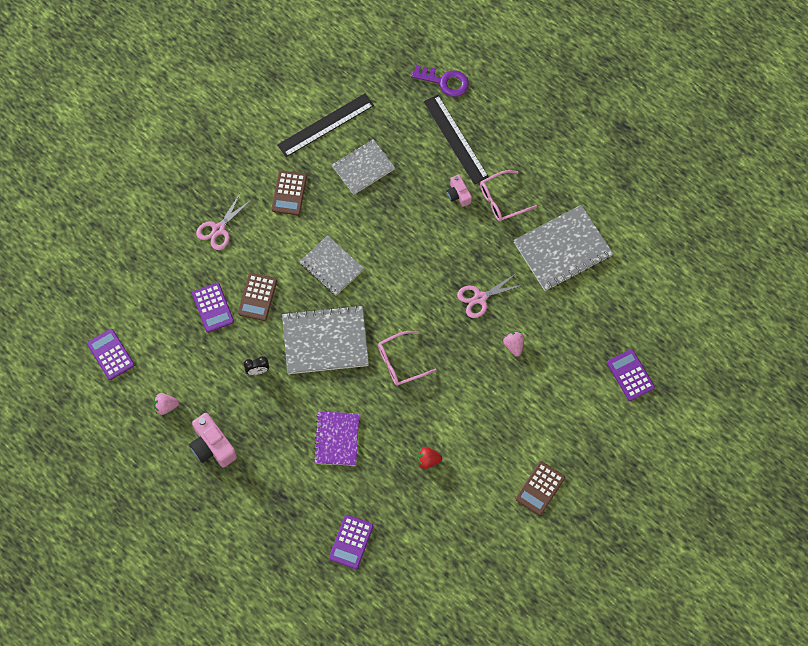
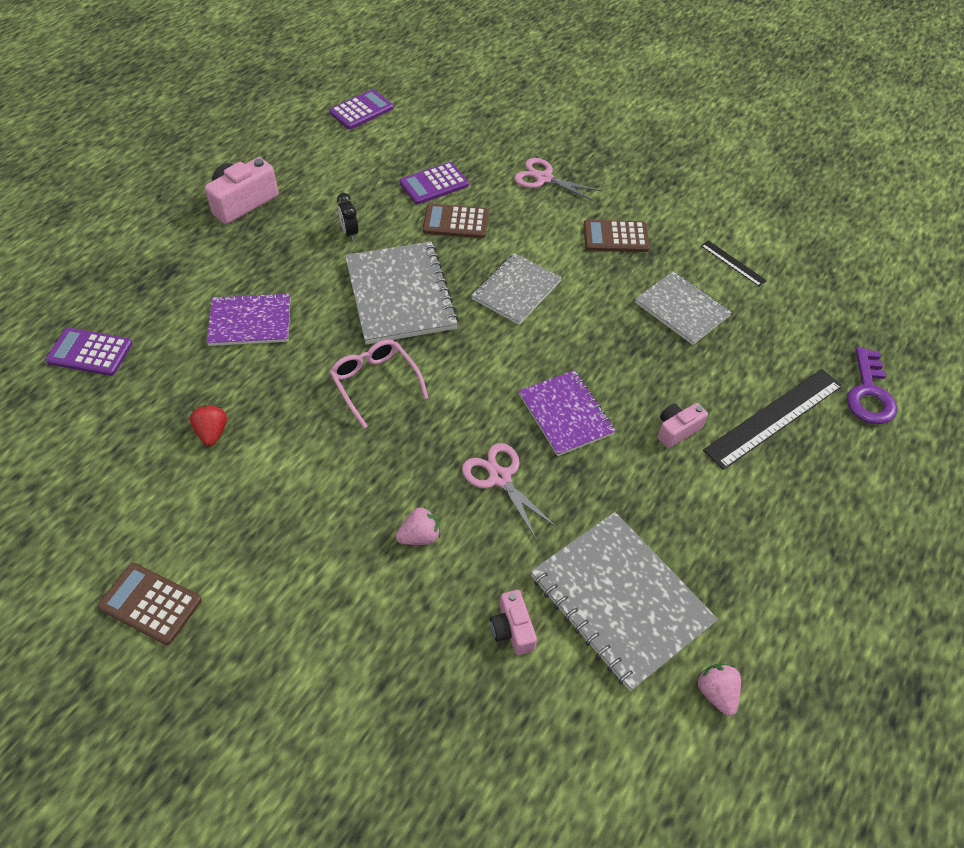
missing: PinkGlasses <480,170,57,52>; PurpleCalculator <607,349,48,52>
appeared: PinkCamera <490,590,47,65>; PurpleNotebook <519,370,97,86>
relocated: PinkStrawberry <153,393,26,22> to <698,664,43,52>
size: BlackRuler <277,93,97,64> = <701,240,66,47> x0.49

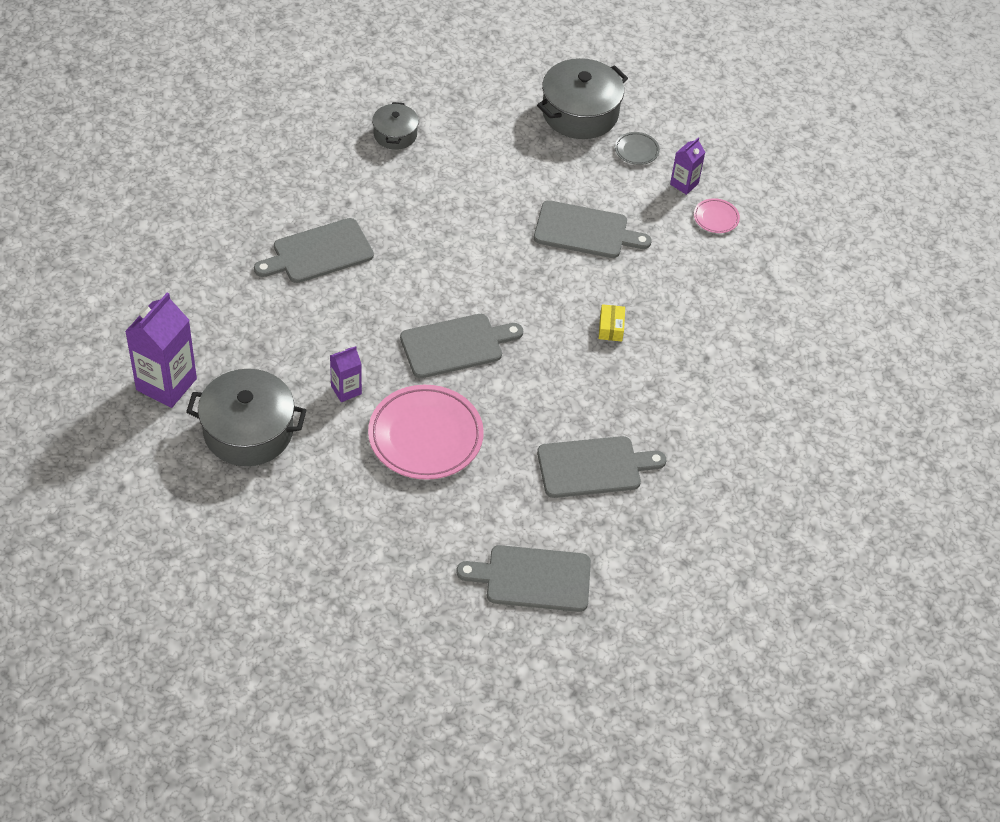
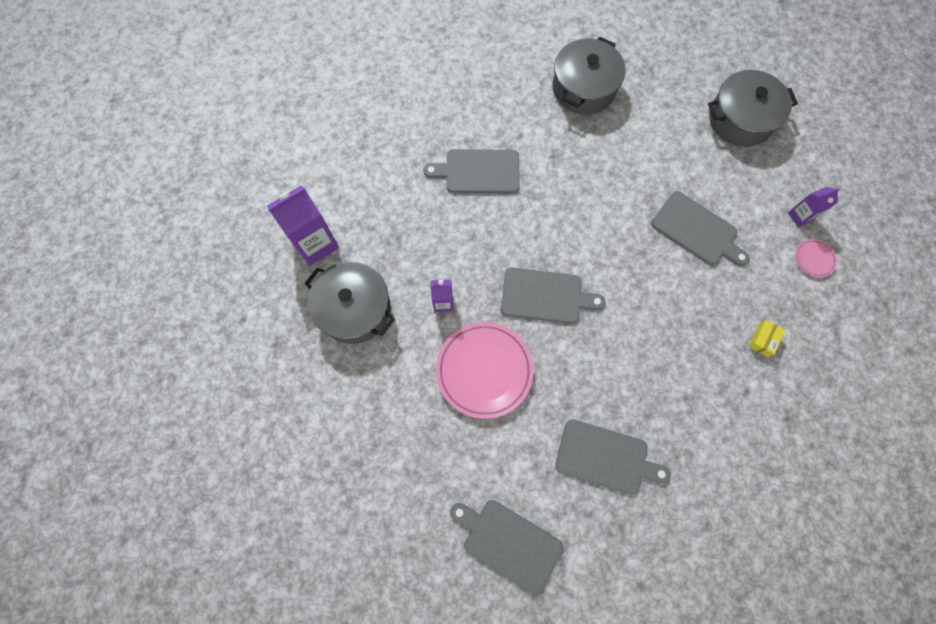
missing: GreyPlate <615,132,45,33>
relocated: YellowBox <599,304,26,38> to <748,320,37,37>
size: GreyPot <372,102,47,48> = <553,37,73,77> x1.80

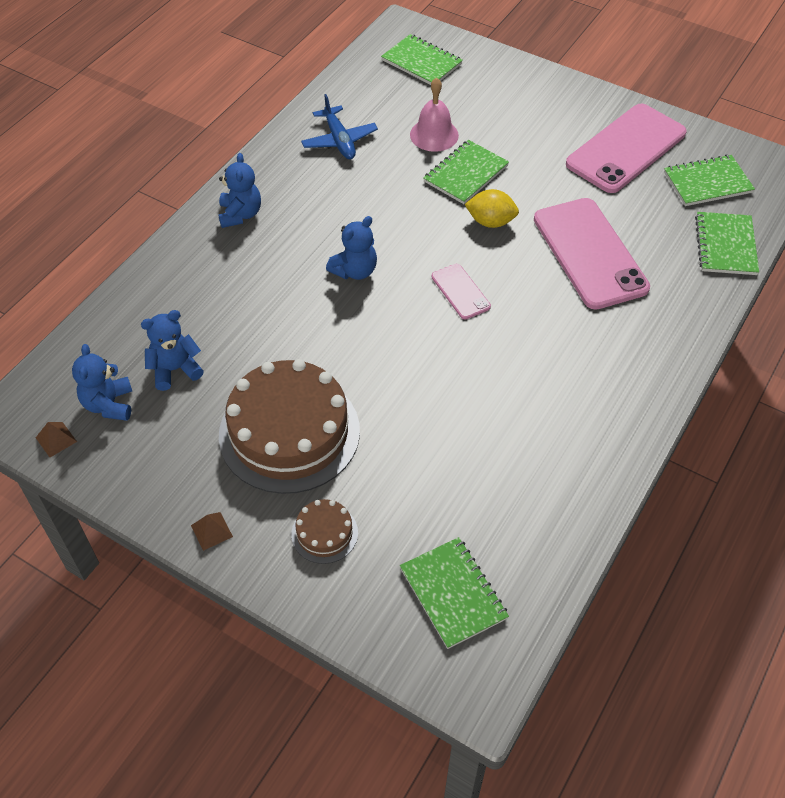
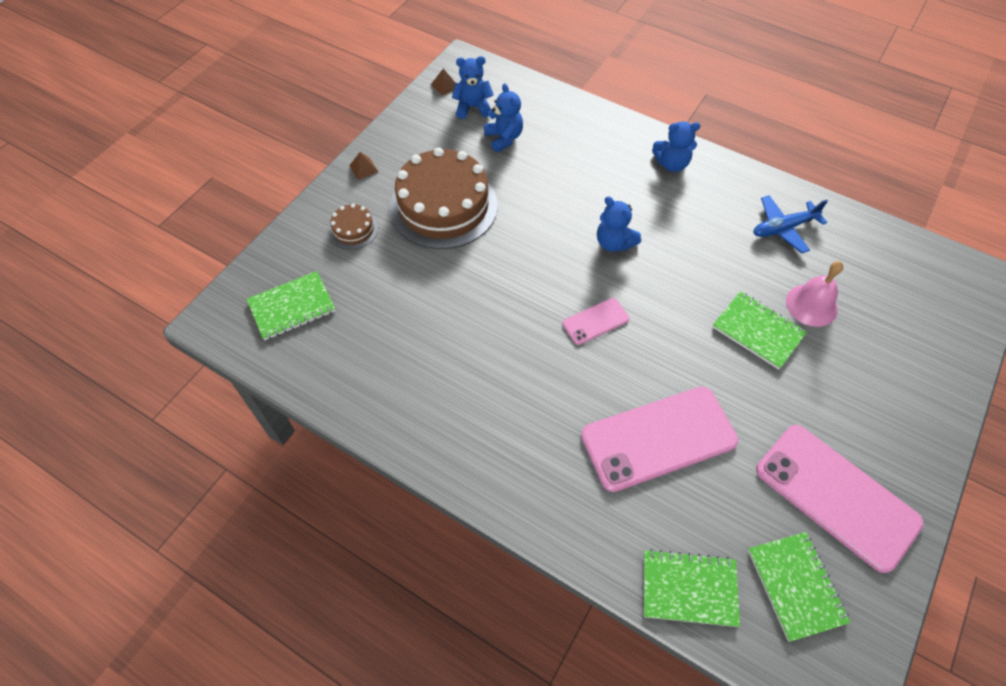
missing: GreenNotebook <381,34,82,51>; YellowLemon <464,189,55,39>

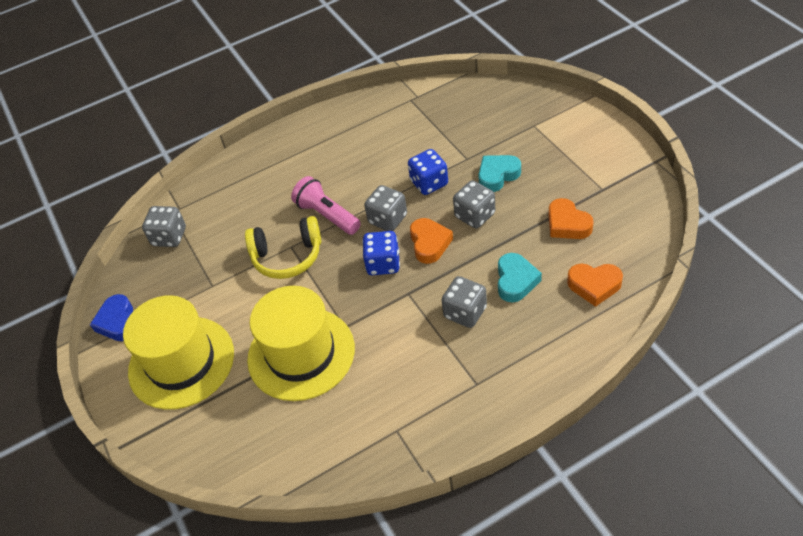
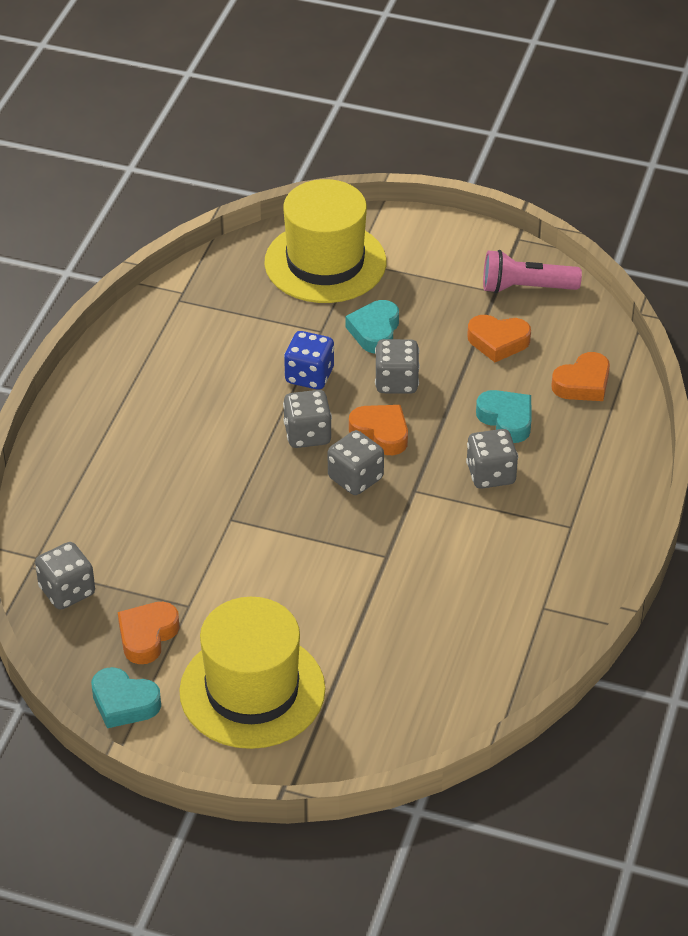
missing: YellowHeadphones <245,216,76,63>
appeared: OrangeHeart <118,602,61,62>
relocated: YellowHat <247,286,108,115> to <264,179,122,124>; PinkFlashlight <291,176,70,59> to <483,250,99,44>
colour: BlueHeart <90,294,43,47> to TurquoiseHeart <91,667,70,61>; BlueDice <362,231,38,44> to GreyDice <328,430,56,65>

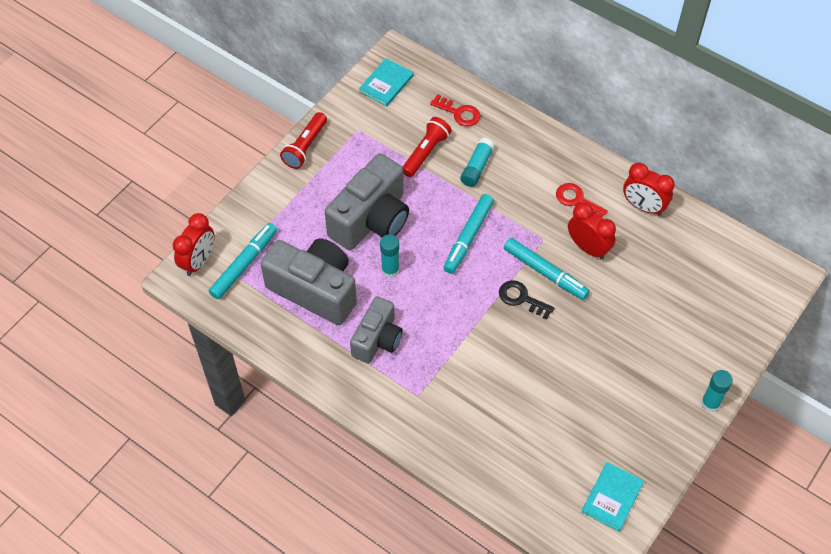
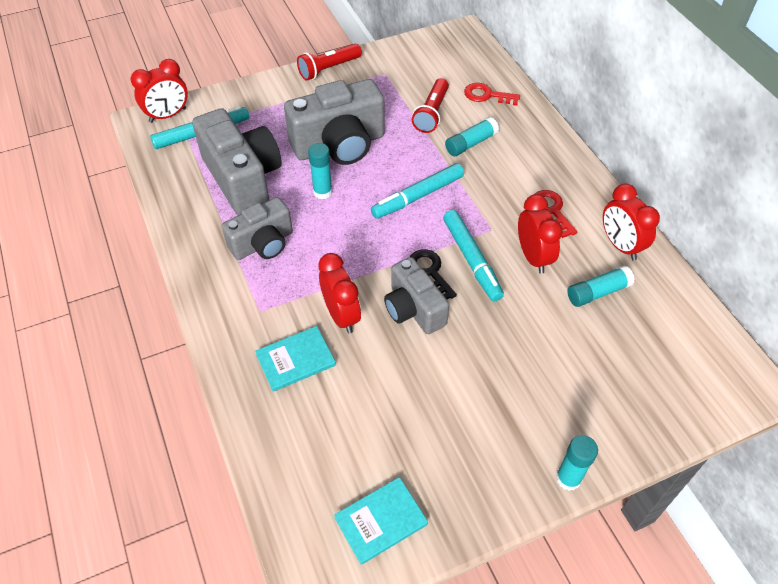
appeared: RedClock <318,253,43,81>; GreyCamera <384,257,65,77>; TurquoiseGlueStick <567,265,68,42>
relocated: TurquoiseBook <359,58,55,49> to <255,326,81,66>
spun: RedFlashlight <402,117,50,60> = <412,78,37,55> 135 degrees clockwise; RedKey <430,94,50,33> = <464,83,56,23> 135 degrees clockwise

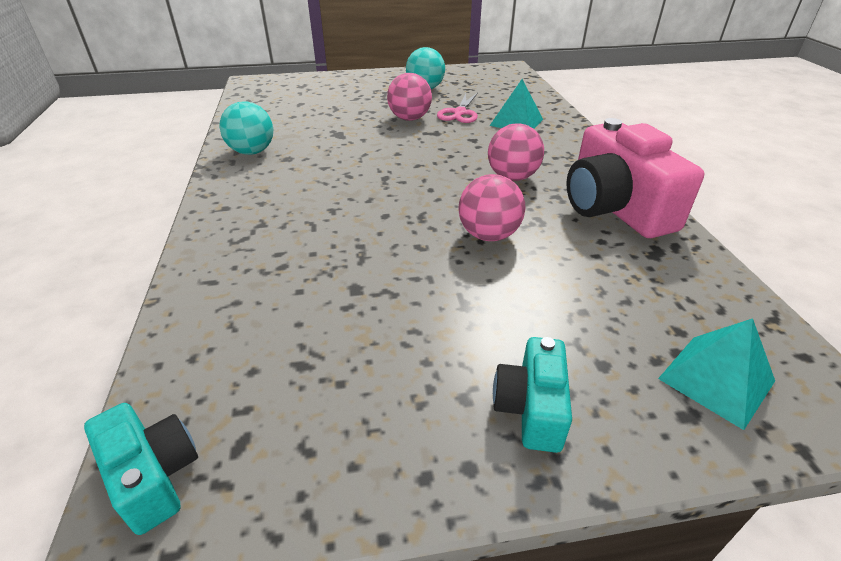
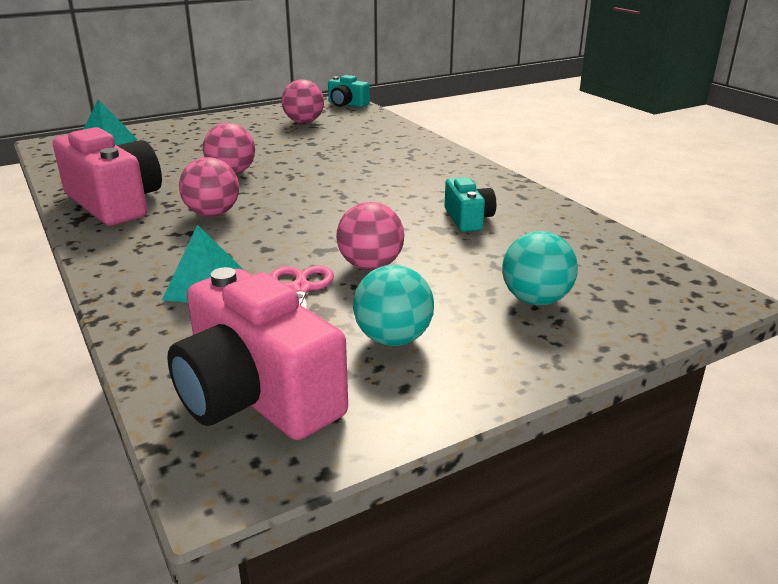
appeared: PinkCamera <167,267,181,173>; PinkBall <282,79,42,44>
relocated: TurquoiseCamera <493,337,79,116> to <445,177,51,55>; TurquoiseBall <220,101,53,54> to <502,231,76,74>

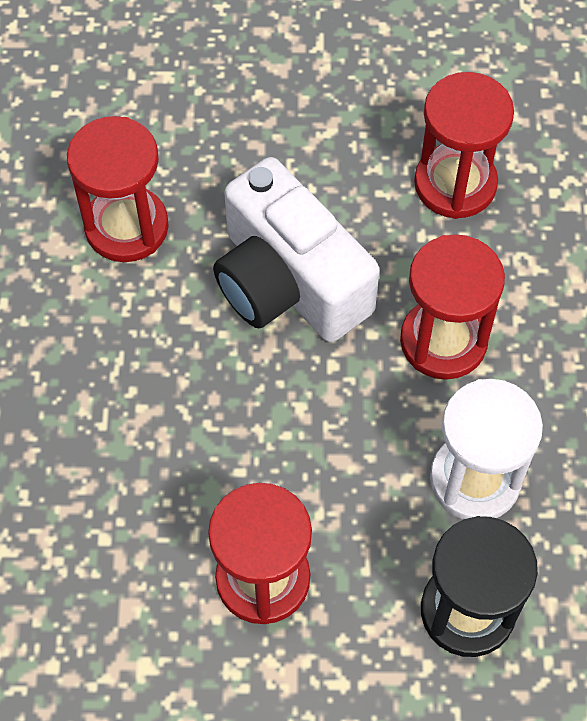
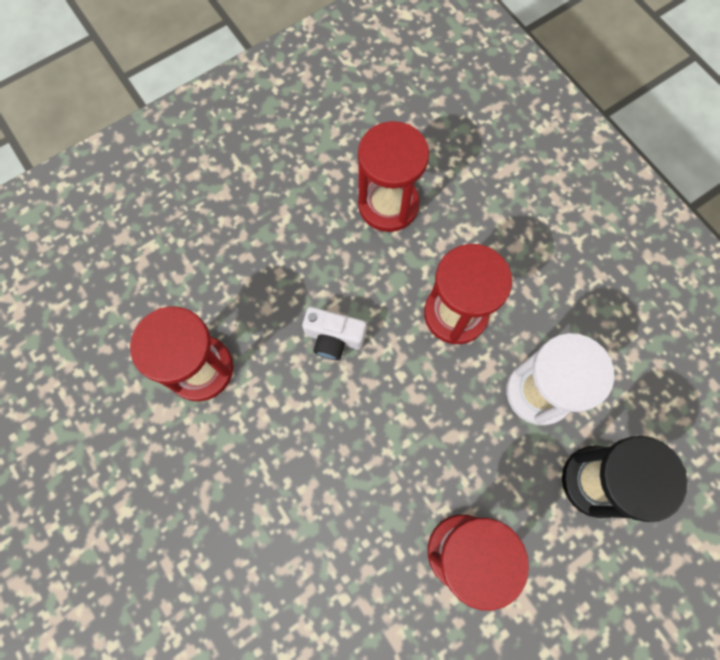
size: WhiteCamera <213,157,166,185> = <302,307,64,53> x0.47

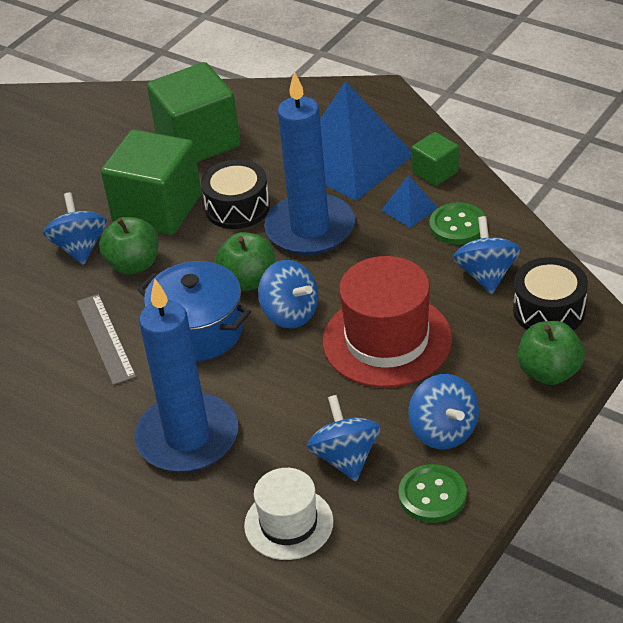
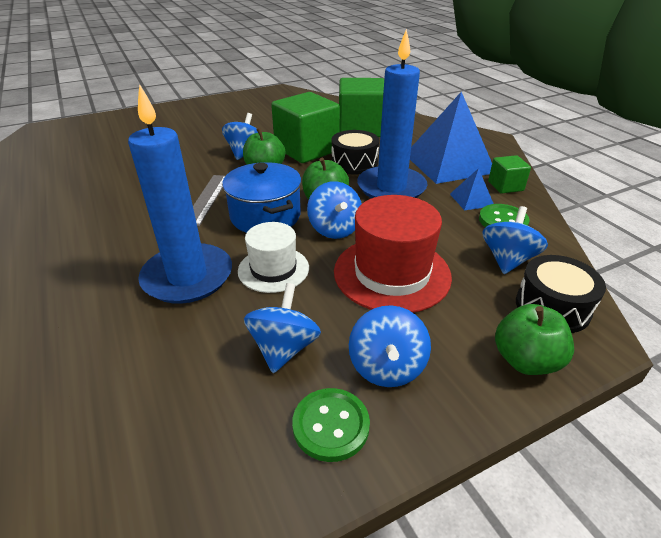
relocated: WhiteHat <244,468,90,92> to <238,222,71,71>

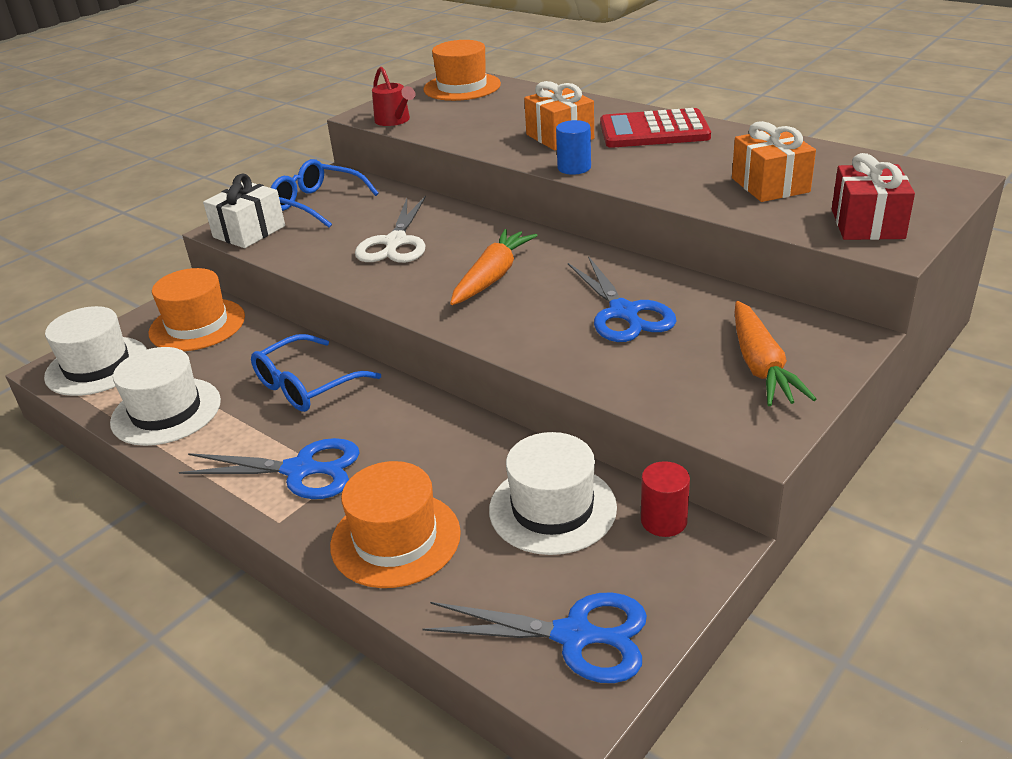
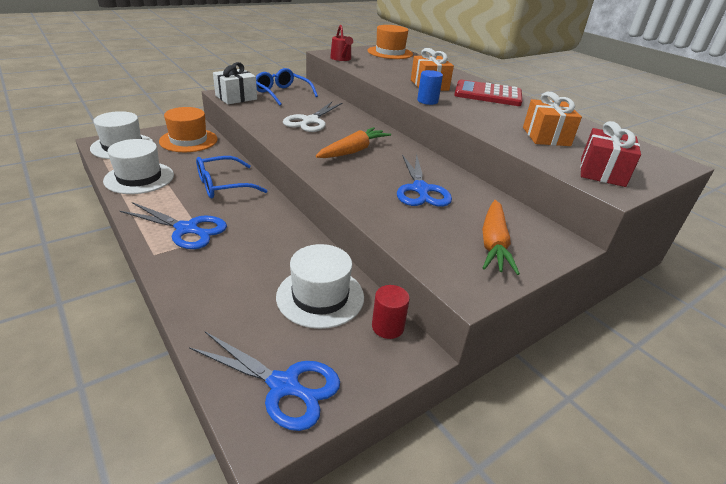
missing: OrangeHat <330,461,131,127>

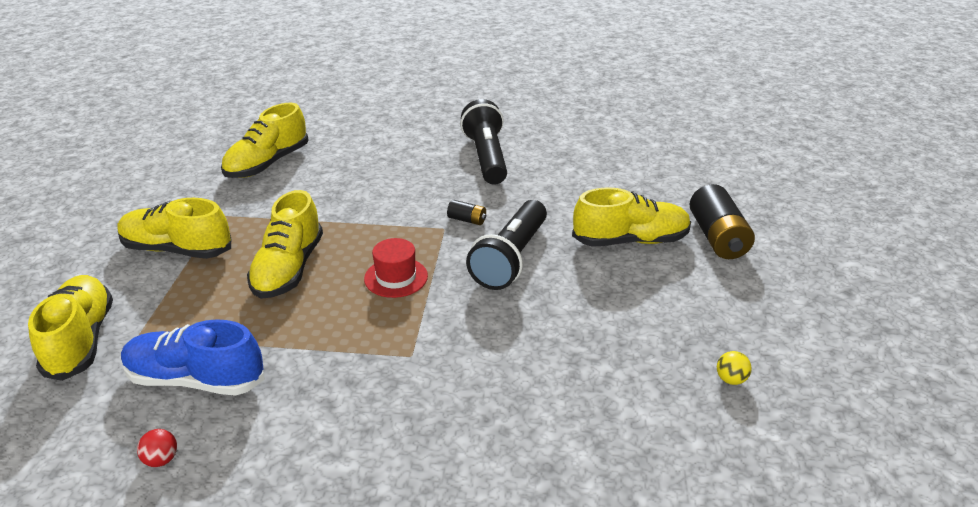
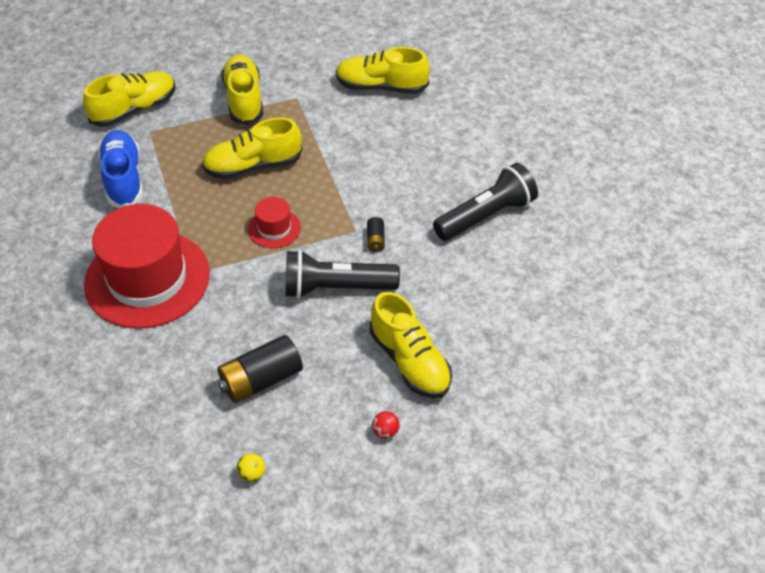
appeared: RedHat <84,204,126,125>
relocated: BlackBattery <690,184,65,75> to <217,335,86,68>; RedBall <137,429,40,38> to <372,411,28,28>

